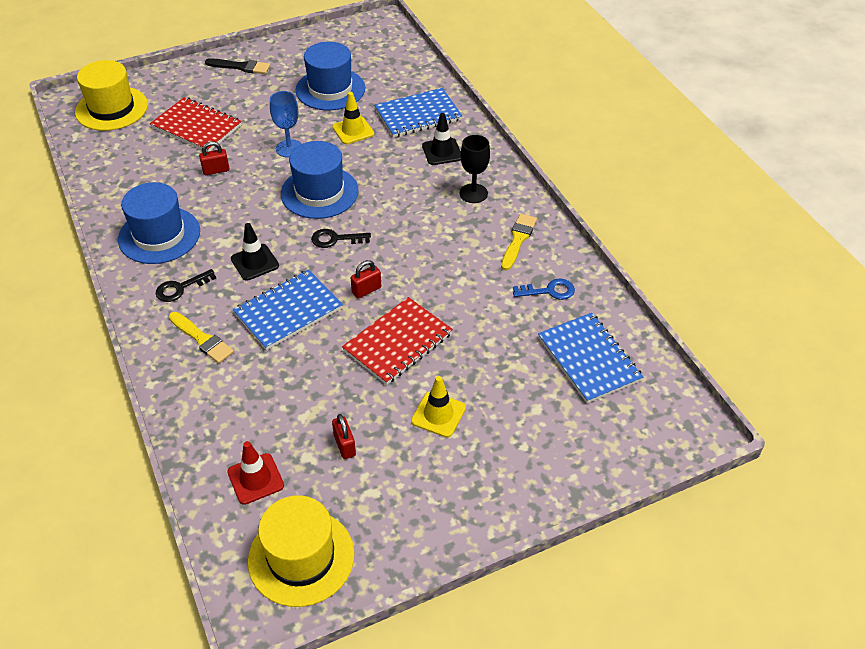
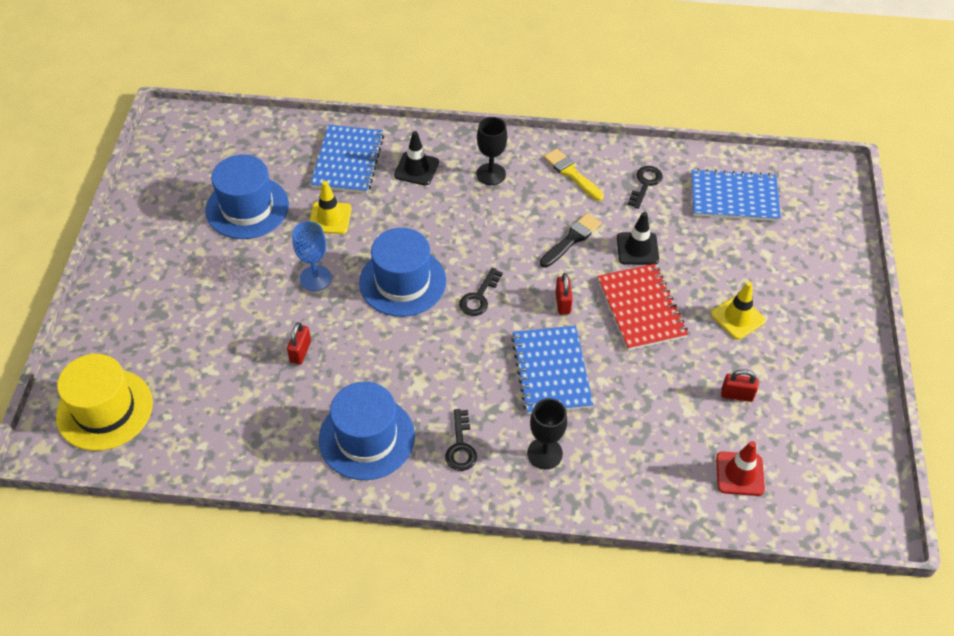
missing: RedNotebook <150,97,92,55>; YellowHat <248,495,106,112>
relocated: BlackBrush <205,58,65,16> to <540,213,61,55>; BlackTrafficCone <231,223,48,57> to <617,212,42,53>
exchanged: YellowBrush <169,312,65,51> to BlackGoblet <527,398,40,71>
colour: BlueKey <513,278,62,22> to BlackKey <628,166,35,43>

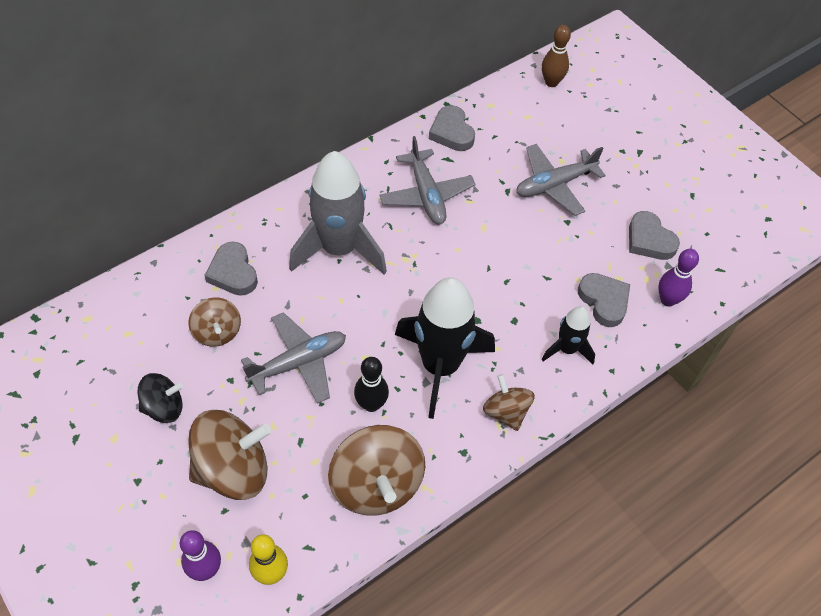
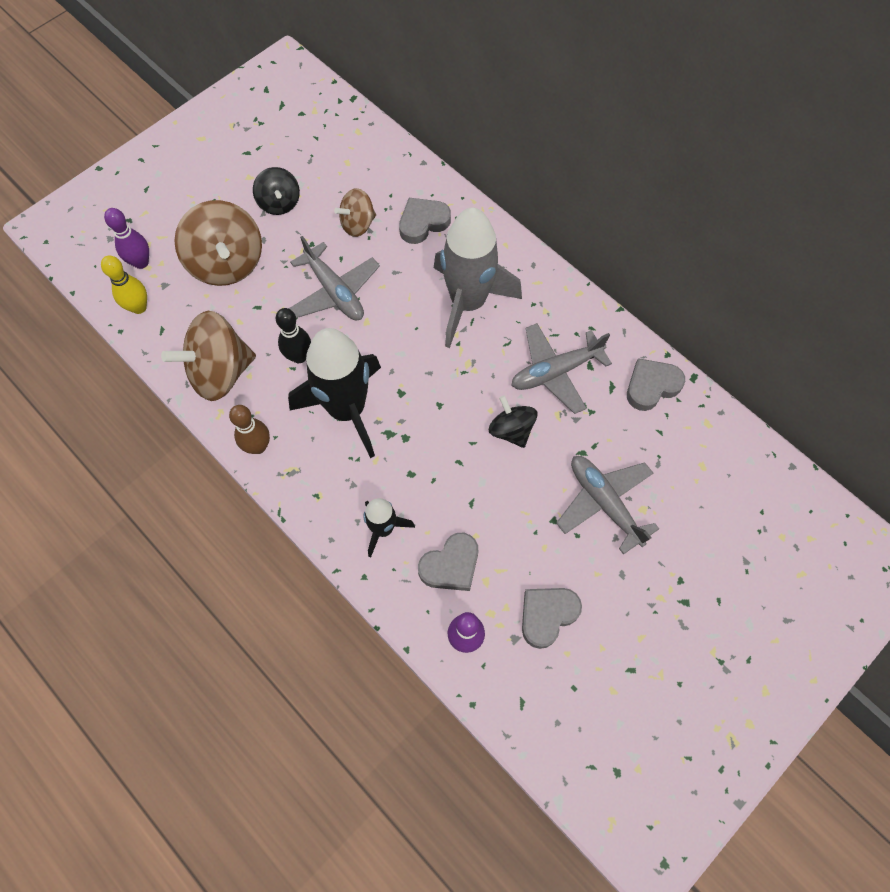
missing: BrownSpinningTop <483,374,52,57>
appeared: BlackSpinningTop <489,395,48,53>
relocated: BrownBowlingPin <542,25,29,62> to <229,405,41,49>

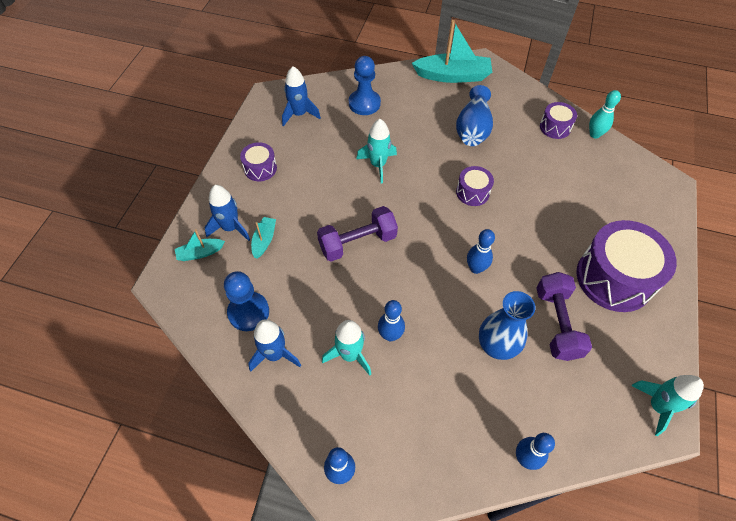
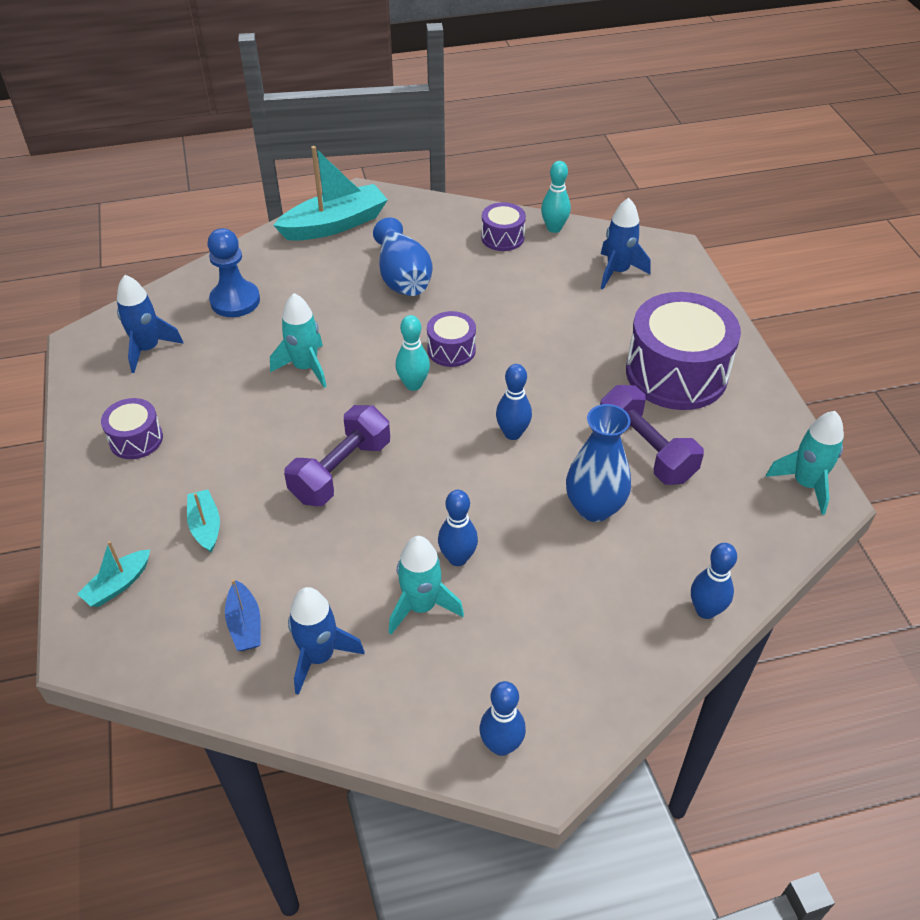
appeared: TurquoiseBowlingPin <395,315,35,76>
relocated: BlueRocket <205,185,45,56> to <601,198,50,91>
exchanged: BluePawn <224,271,45,60> to BlueBoat <225,579,36,72>

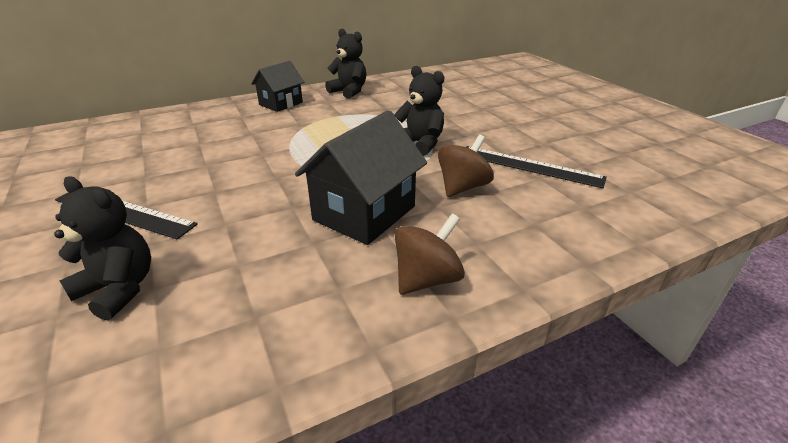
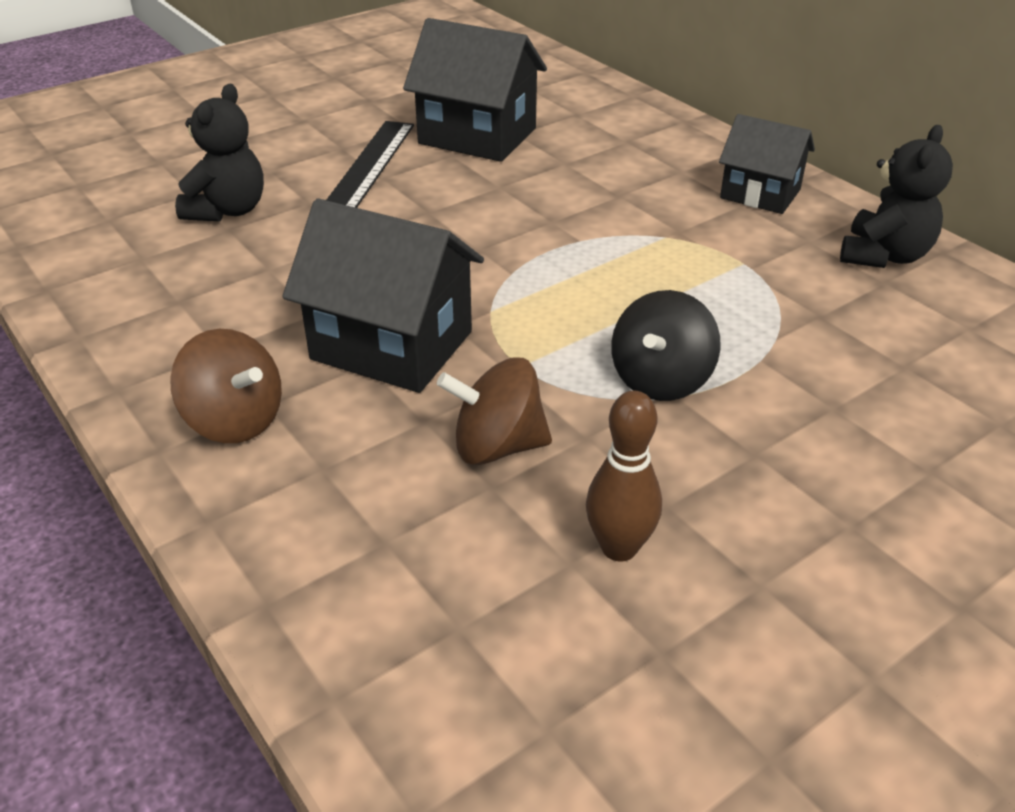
appeared: BlackHouse <403,18,144,144>
exchanged: BlackRuler <466,146,141,42> to BrownBowlingPin <586,391,76,170>; BlackTeddyBear <394,66,50,90> to BlackSpinningTop <611,290,110,111>
spun: BrownSpinningTop <438,135,56,62> = <437,358,115,107> 150 degrees clockwise

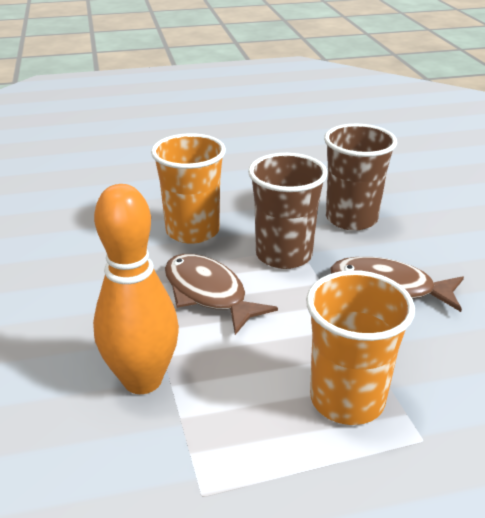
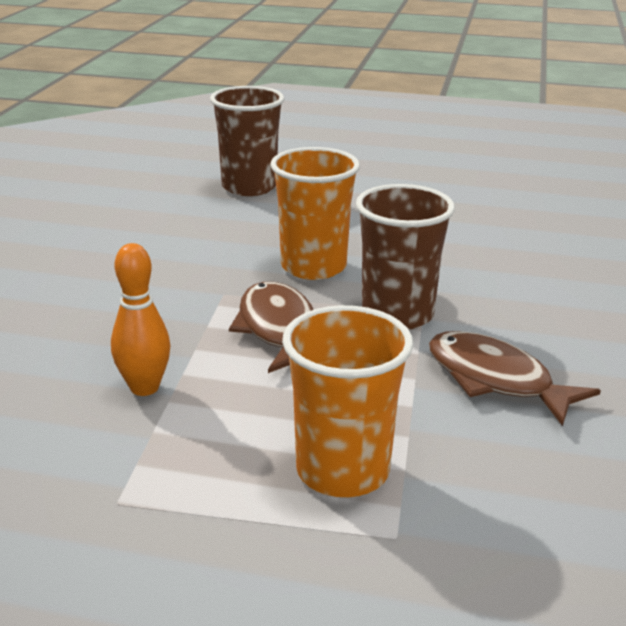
relocated: BrownCup <324,124,73,107> to <210,86,74,110>
size: OrangeBowlingPin <93,184,86,210> = <111,243,60,153> x0.63

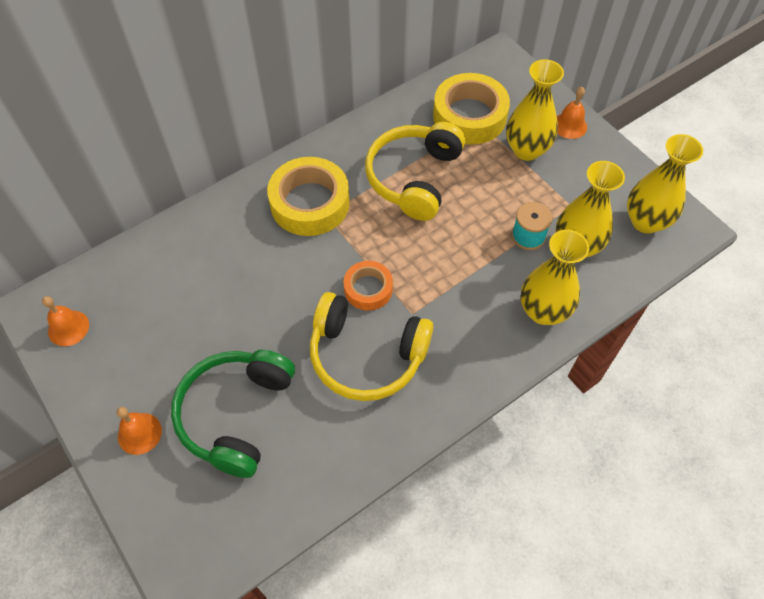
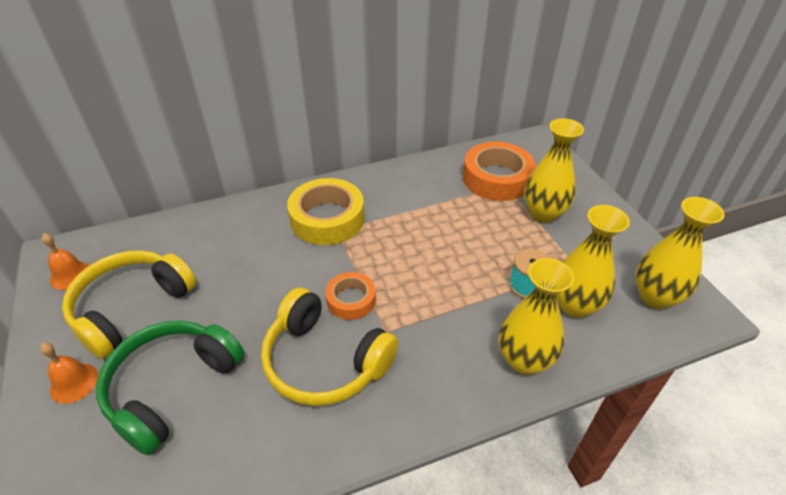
missing: OrangeBell <557,87,30,52>
relocated: YellowHeadphones <365,122,100,99> to <62,250,135,109>
colour: YellowTape <433,73,77,72> to OrangeTape <463,142,72,59>

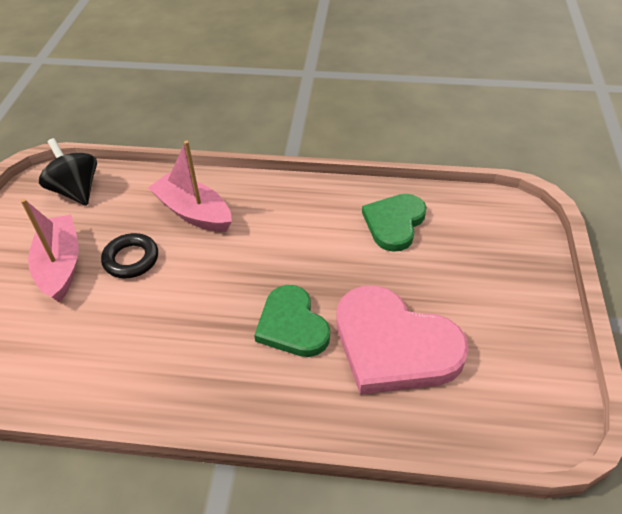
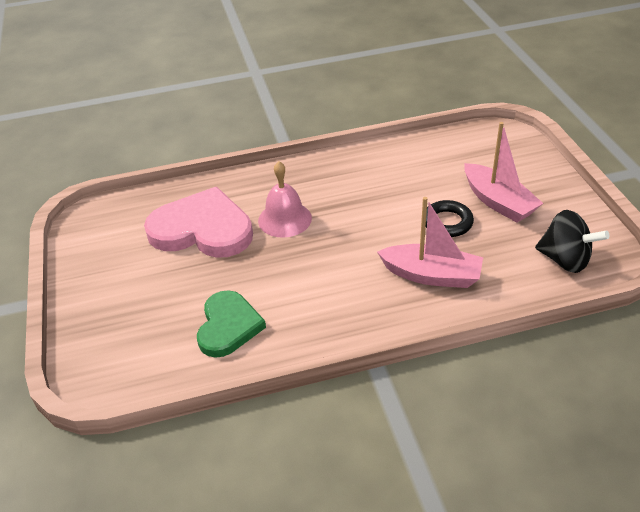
exchanged: GreenHeart <254,285,76,72> to PinkBell <258,161,54,77>

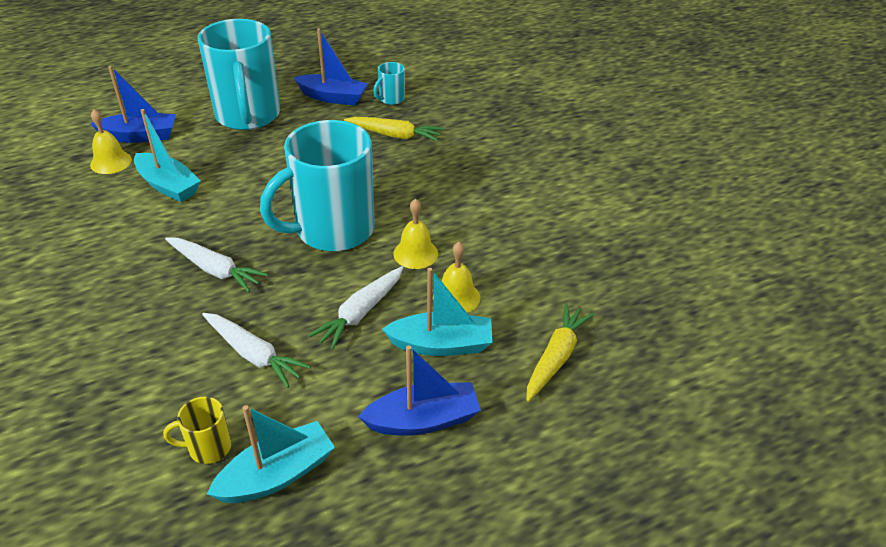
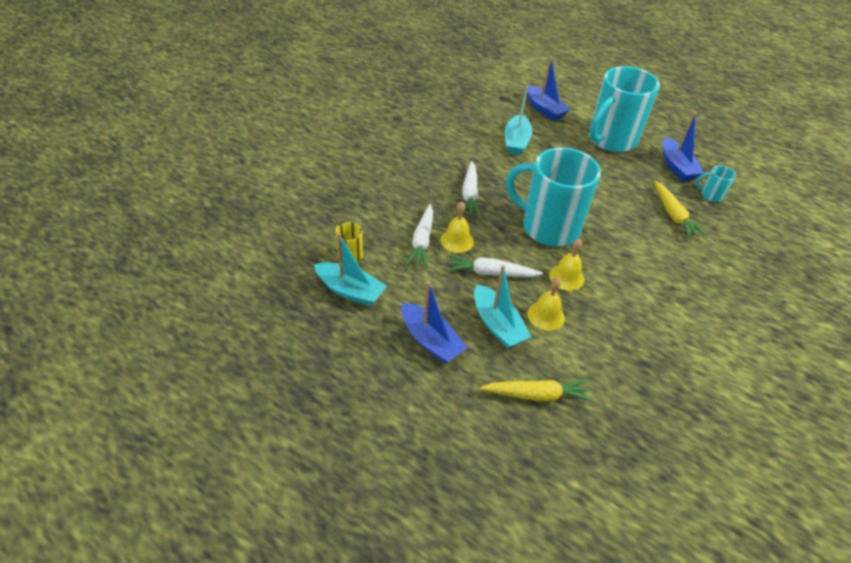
relocated: YellowBell <90,109,42,65> to <440,201,34,52>

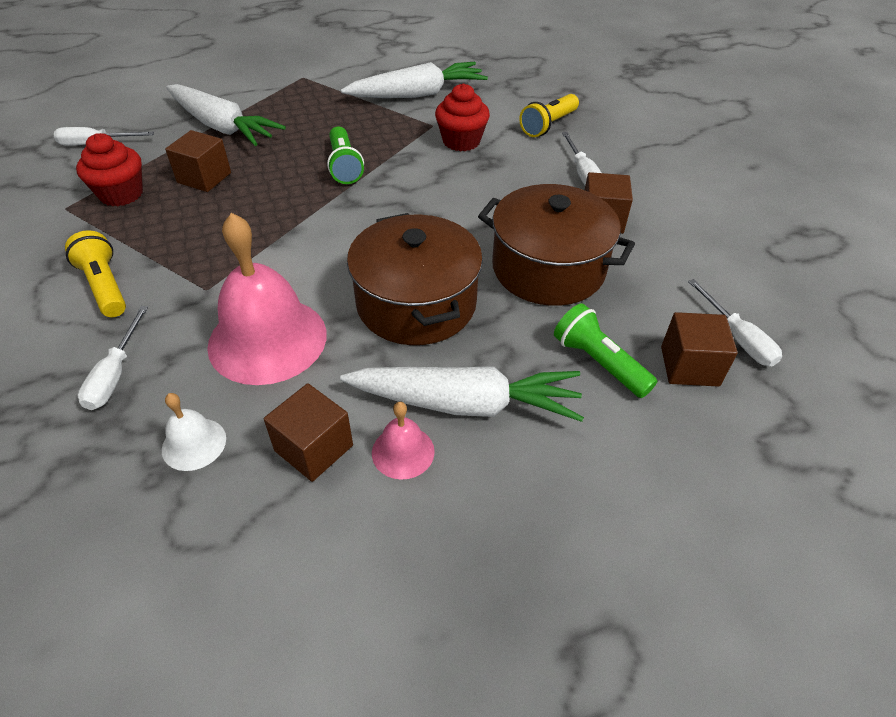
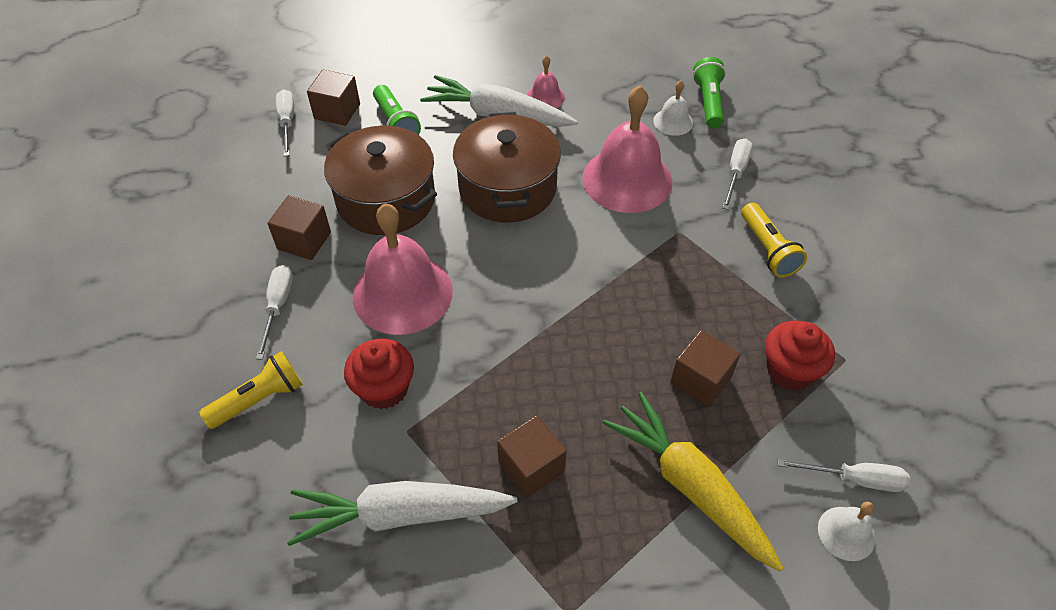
appeared: PinkBell <353,204,100,131>; WhiteBell <818,502,57,59>
relocated: BrownCube <264,383,89,99> to <497,415,69,83>; GreenFlashlight <327,127,37,57> to <693,57,33,71>
colour: WhiteCarrot <166,84,120,62> to YellowCarrot <602,392,181,179>

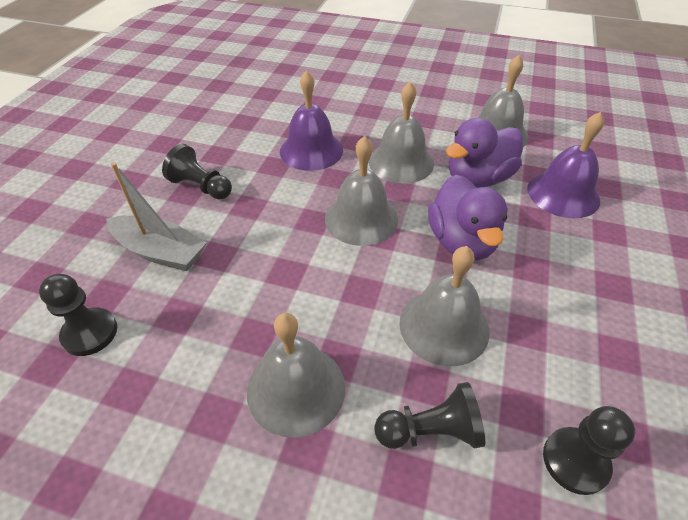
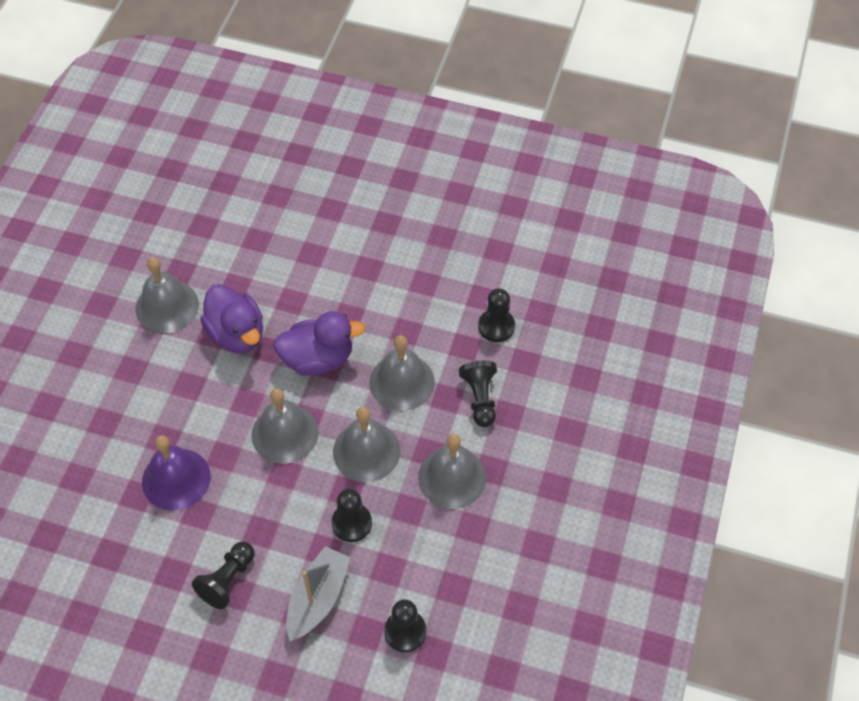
missing: PurpleBell <527,112,77,106>
appeared: BlackPawn <332,489,40,53>
relocated: GreyBell <369,82,65,102> to <333,407,67,75>

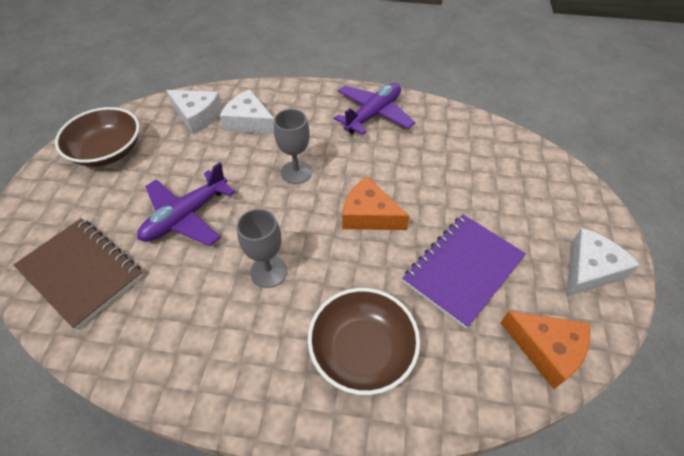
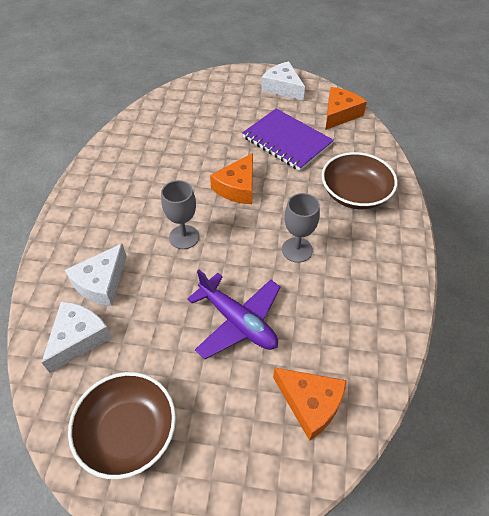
missing: PurplePlane <334,83,81,52>
exchanged: BrownNotebook <14,218,129,112> to OrangeCheese <273,367,74,74>

